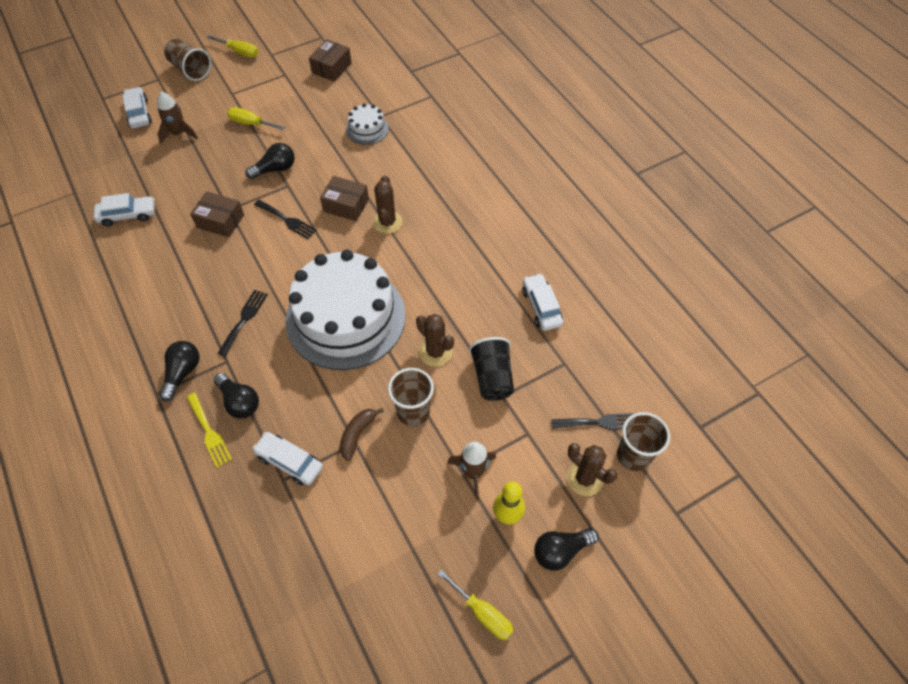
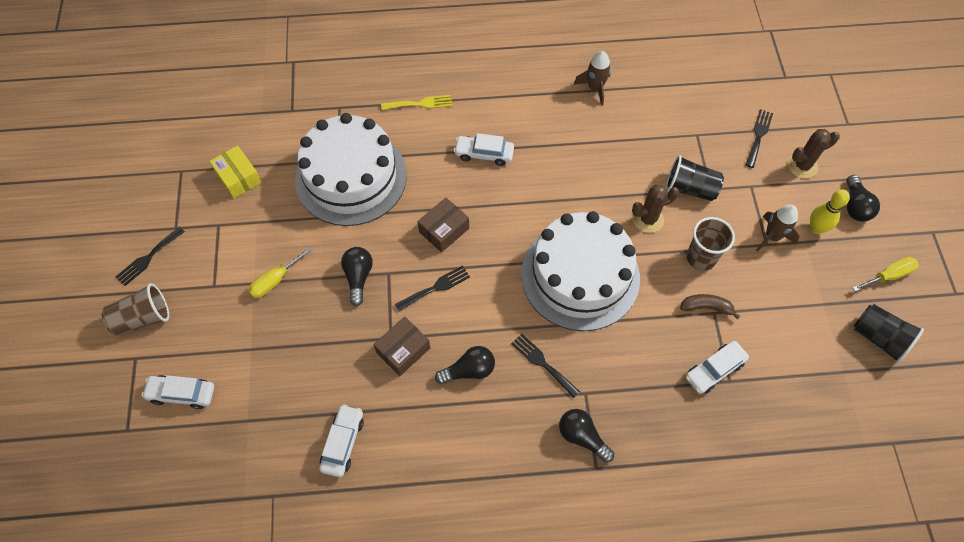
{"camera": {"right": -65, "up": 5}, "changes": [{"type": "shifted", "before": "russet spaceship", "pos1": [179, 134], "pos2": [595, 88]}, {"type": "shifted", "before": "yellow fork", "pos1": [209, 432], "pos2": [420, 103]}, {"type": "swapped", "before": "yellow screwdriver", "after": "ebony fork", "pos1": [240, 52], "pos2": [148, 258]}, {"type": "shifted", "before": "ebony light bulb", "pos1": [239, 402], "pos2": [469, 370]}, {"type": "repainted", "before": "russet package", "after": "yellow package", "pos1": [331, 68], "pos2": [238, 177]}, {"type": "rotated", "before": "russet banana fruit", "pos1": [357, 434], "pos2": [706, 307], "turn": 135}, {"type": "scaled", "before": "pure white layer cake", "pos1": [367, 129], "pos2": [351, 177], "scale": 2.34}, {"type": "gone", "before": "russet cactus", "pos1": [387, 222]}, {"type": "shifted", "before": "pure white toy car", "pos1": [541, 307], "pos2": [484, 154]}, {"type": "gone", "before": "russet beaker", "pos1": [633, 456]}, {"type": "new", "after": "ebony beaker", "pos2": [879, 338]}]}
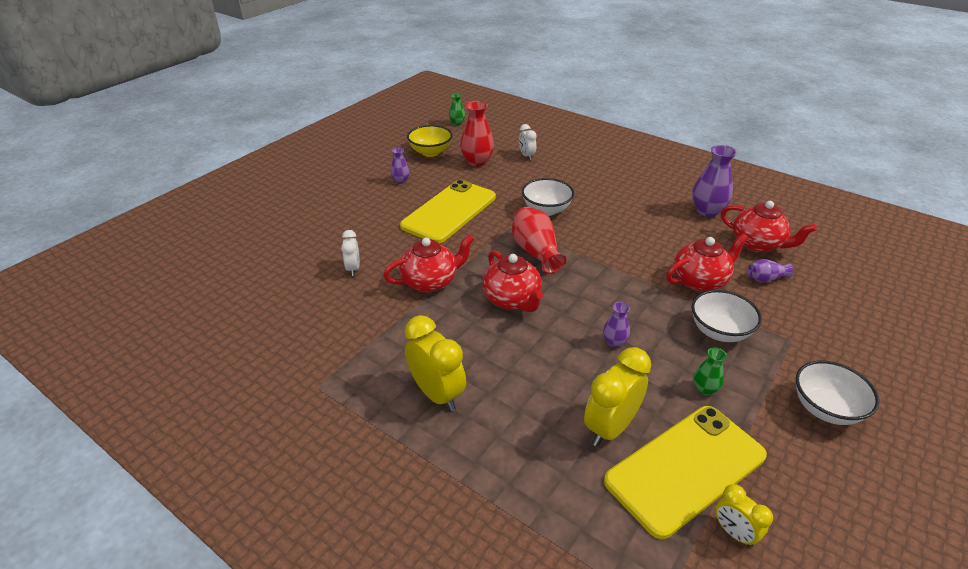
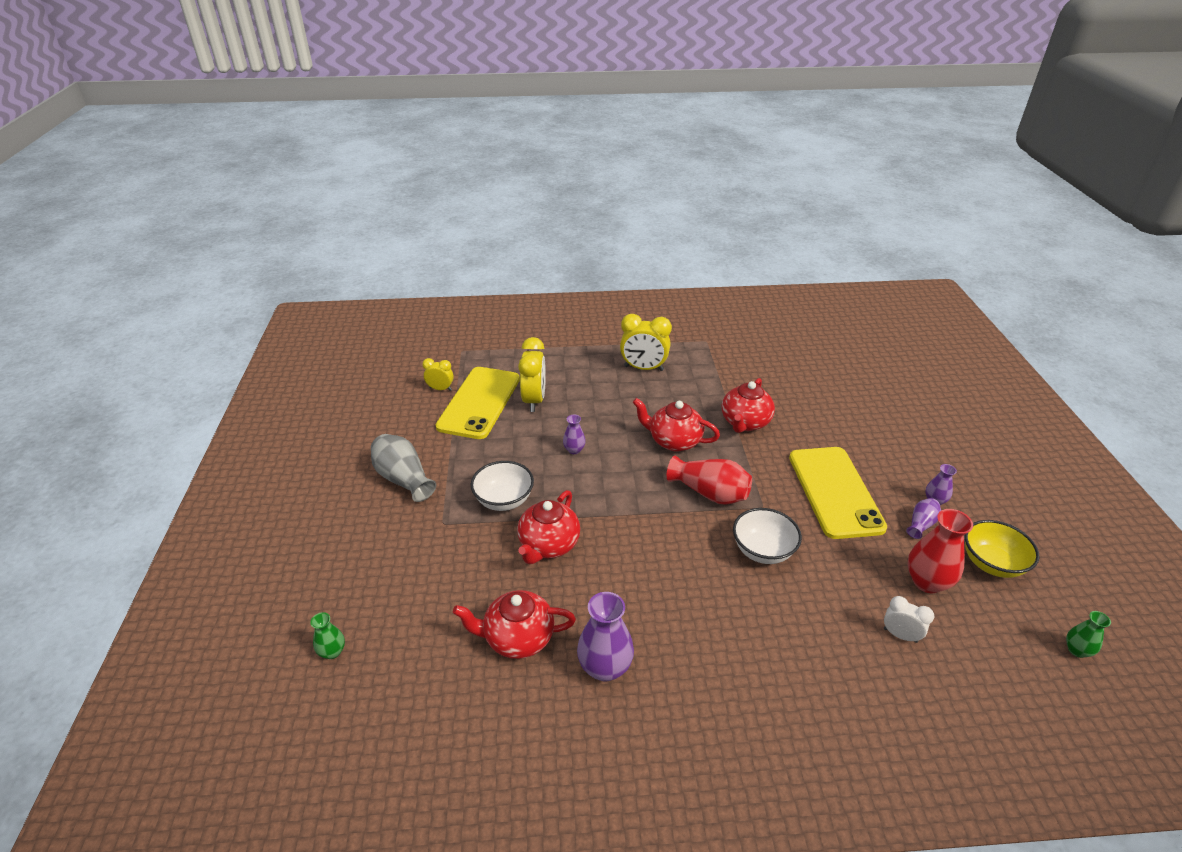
{"camera": {"right": 140, "up": 0}, "changes": [{"type": "gone", "before": "pure white bedside clock", "pos1": [353, 268]}, {"type": "shifted", "before": "emerald flower vase", "pos1": [704, 389], "pos2": [332, 652]}, {"type": "shifted", "before": "violet flower vase", "pos1": [765, 279], "pos2": [921, 524]}, {"type": "swapped", "before": "pure white bowl", "after": "grey flower vase", "pos1": [825, 409], "pos2": [403, 479]}]}
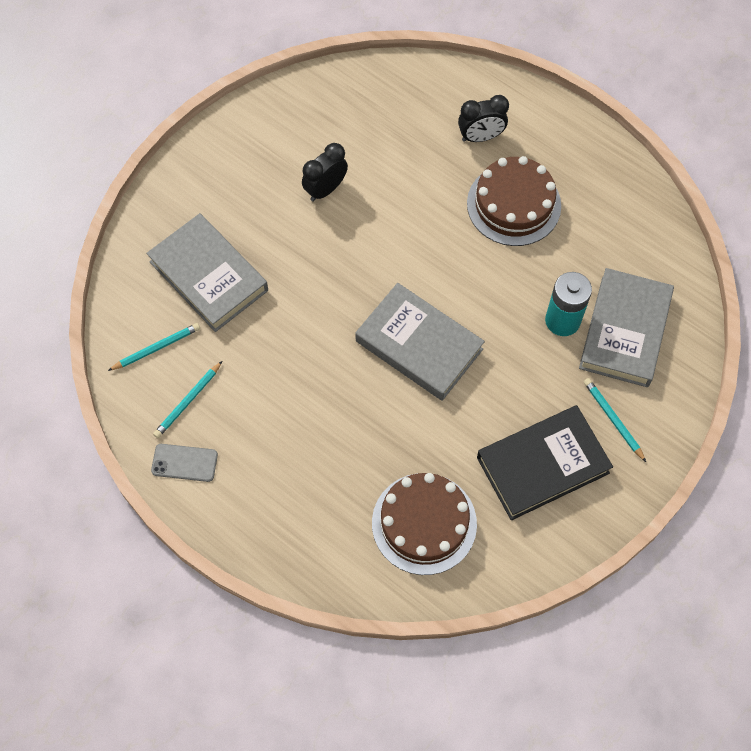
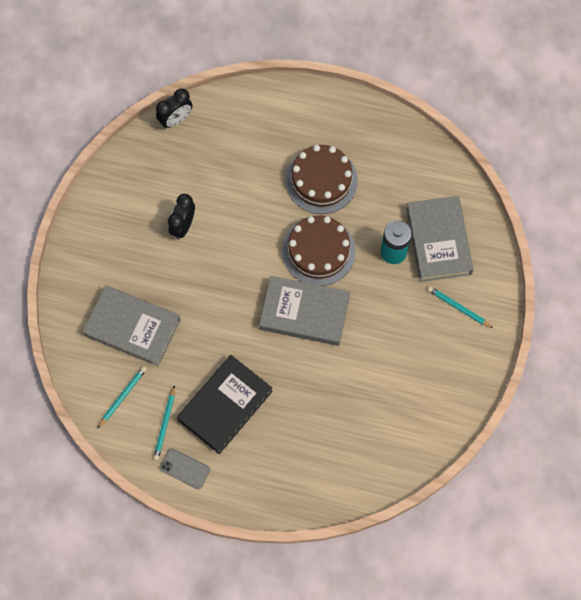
{"camera": {"right": -25, "up": 5}, "changes": [{"type": "rotated", "before": "grey phone", "pos1": [184, 463], "pos2": [185, 468], "turn": 45}, {"type": "shifted", "before": "russet layer cake", "pos1": [424, 523], "pos2": [318, 251]}, {"type": "shifted", "before": "ebony bedside clock", "pos1": [480, 137], "pos2": [176, 119]}, {"type": "shifted", "before": "ebony hardcover", "pos1": [542, 465], "pos2": [225, 405]}]}
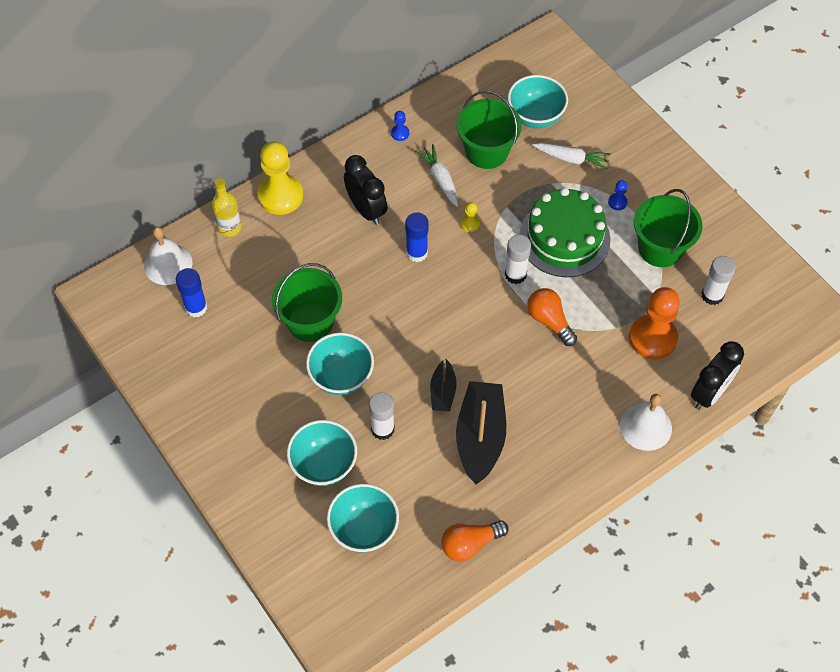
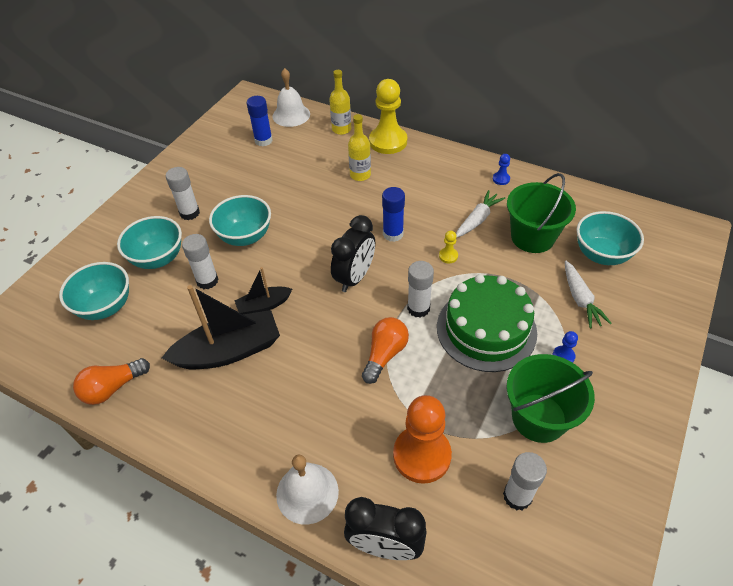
{"camera": {"right": 65, "up": -10}, "changes": [{"type": "gone", "before": "emerald bucket", "pos1": [310, 321]}, {"type": "shifted", "before": "ebony bedside clock", "pos1": [366, 210], "pos2": [354, 277]}, {"type": "rotated", "before": "orange light bulb", "pos1": [470, 544], "pos2": [112, 388], "turn": -75}, {"type": "new", "after": "pure white stick of glue", "pos2": [189, 213]}, {"type": "new", "after": "yellow drink bottle", "pos2": [360, 175]}]}
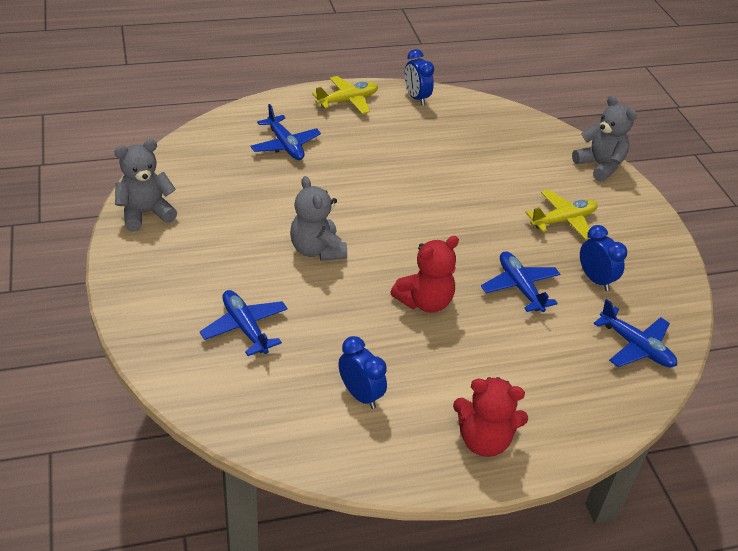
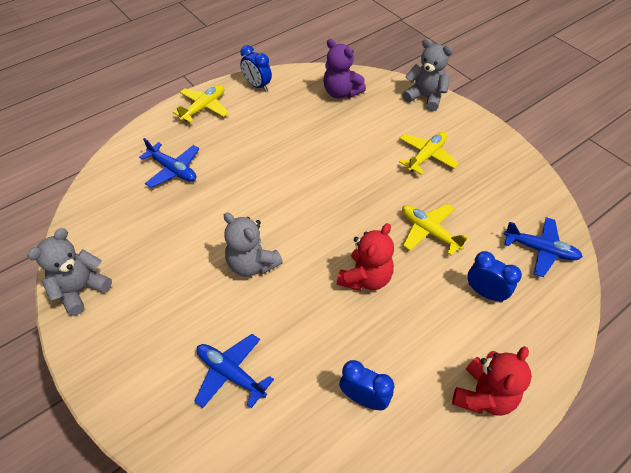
{"camera": {"right": -20, "up": 10}, "changes": [{"type": "rotated", "before": "red teddy bear", "pos1": [484, 440], "pos2": [483, 395], "turn": -45}, {"type": "repainted", "before": "cobalt aeroplane", "after": "yellow aeroplane", "pos1": [520, 287], "pos2": [429, 232]}, {"type": "shifted", "before": "cobalt bedside clock", "pos1": [595, 279], "pos2": [485, 292]}, {"type": "new", "after": "violet teddy bear", "pos2": [341, 92]}]}
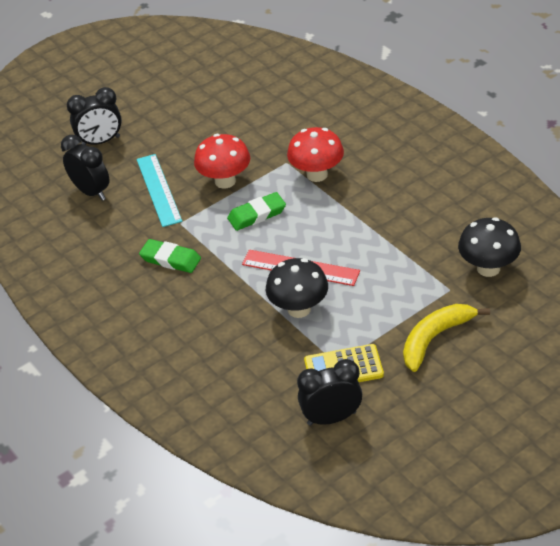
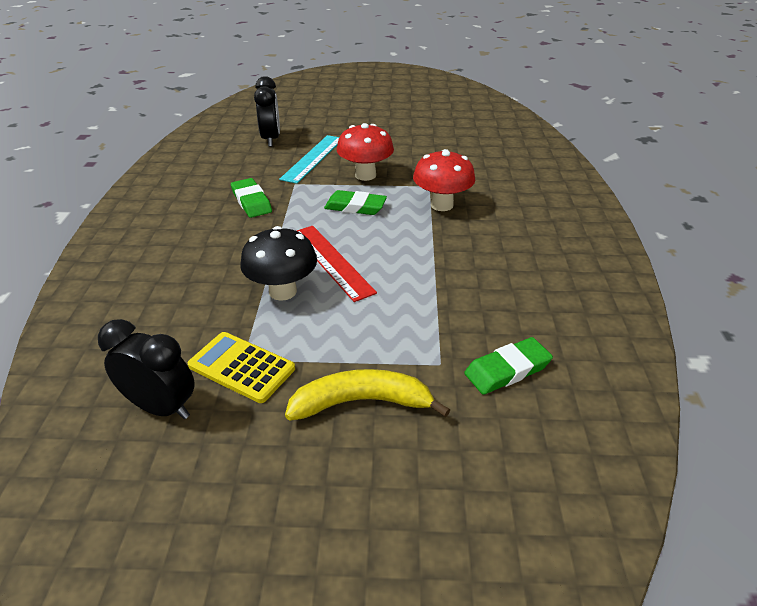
{"camera": {"right": 35, "up": -5}, "changes": [{"type": "gone", "before": "ebony bedside clock", "pos1": [100, 142]}, {"type": "swapped", "before": "ebony fungus", "after": "emerald pencil eraser", "pos1": [488, 268], "pos2": [507, 369]}]}
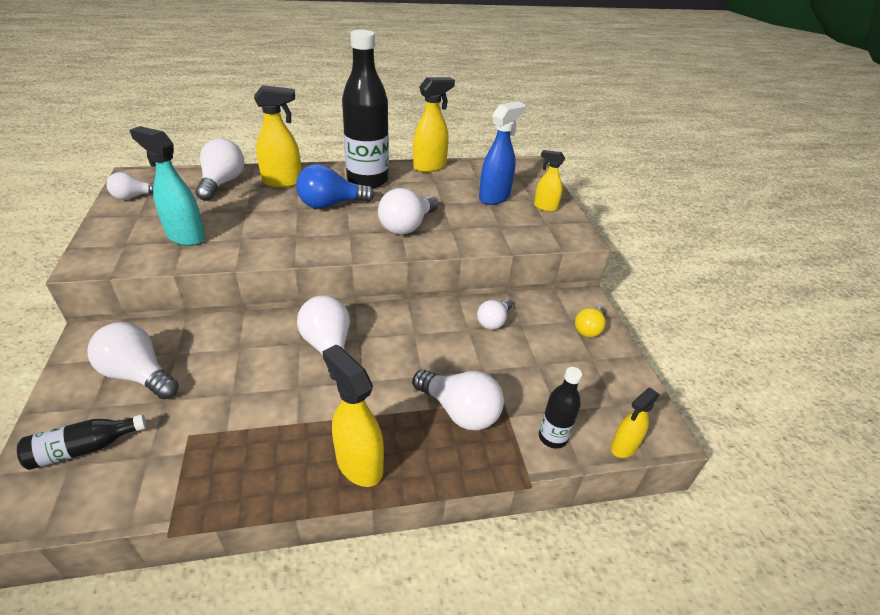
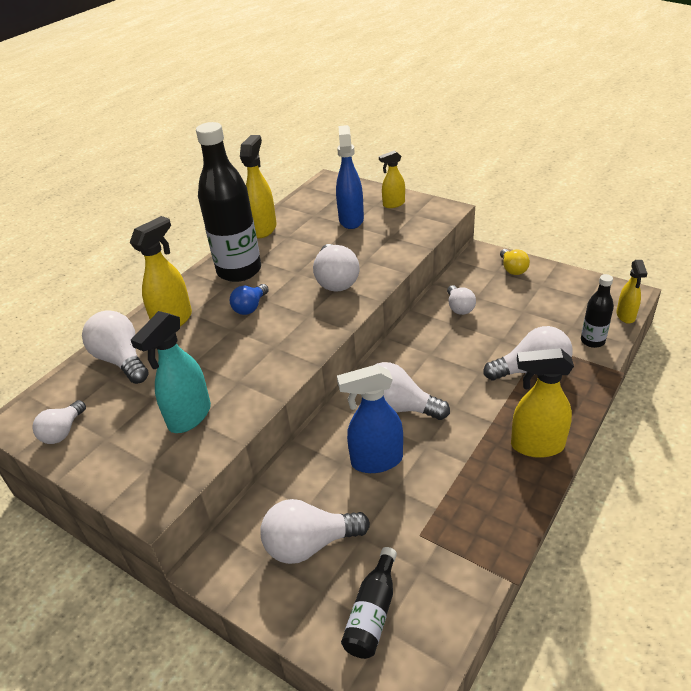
{"camera": {"right": -40, "up": 0}, "changes": [{"type": "rotated", "before": "teal spray cleaner", "pos1": [185, 236], "pos2": [189, 417], "turn": -45}, {"type": "scaled", "before": "cobalt light bulb", "pos1": [330, 204], "pos2": [250, 307], "scale": 0.62}, {"type": "new", "after": "cobalt spray cleaner", "pos2": [376, 461]}]}
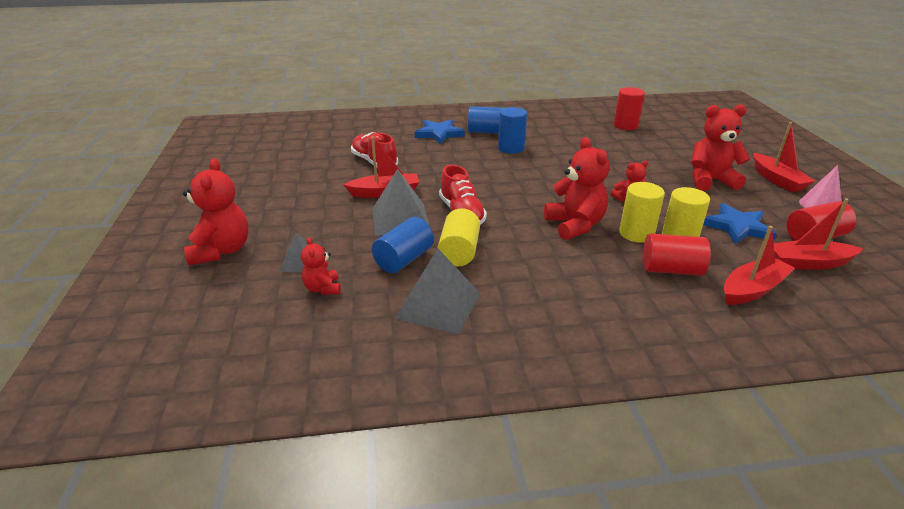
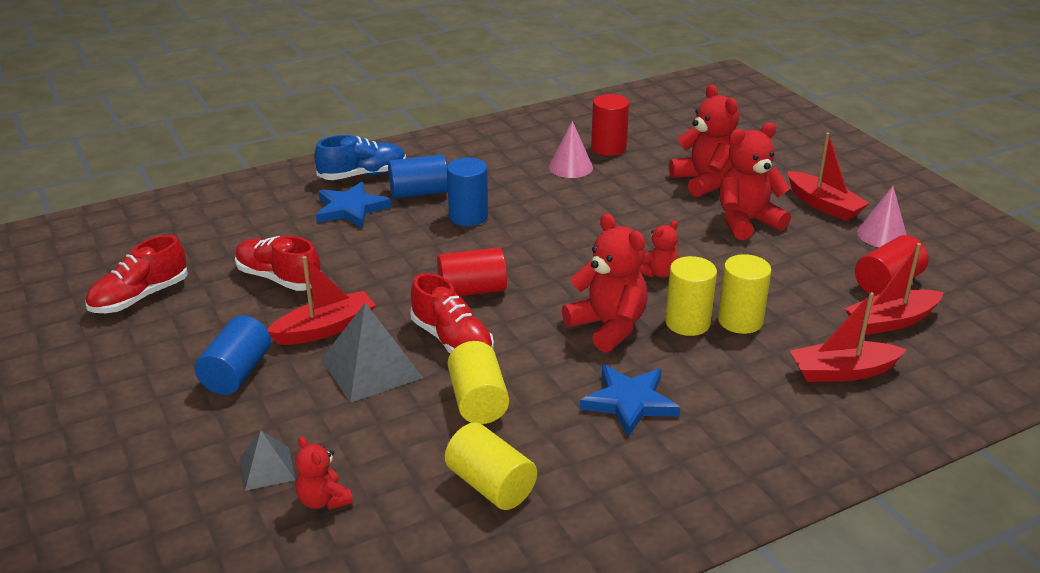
{"camera": {"right": -20, "up": 0}, "changes": [{"type": "shifted", "before": "red teddy bear", "pos1": [221, 251], "pos2": [704, 181]}, {"type": "shifted", "before": "cobalt cylinder", "pos1": [404, 259], "pos2": [237, 373]}, {"type": "swapped", "before": "grey pyramid shape", "after": "yellow cylinder", "pos1": [438, 305], "pos2": [490, 485]}, {"type": "shifted", "before": "red cylinder", "pos1": [671, 269], "pos2": [472, 290]}, {"type": "shifted", "before": "cobalt star", "pos1": [737, 227], "pos2": [629, 402]}, {"type": "rotated", "before": "red boat", "pos1": [752, 289], "pos2": [842, 372], "turn": -135}, {"type": "new", "after": "red shoe", "pos2": [140, 297]}, {"type": "new", "after": "cobalt shoe", "pos2": [362, 175]}, {"type": "new", "after": "rosy cone shape", "pos2": [570, 167]}]}
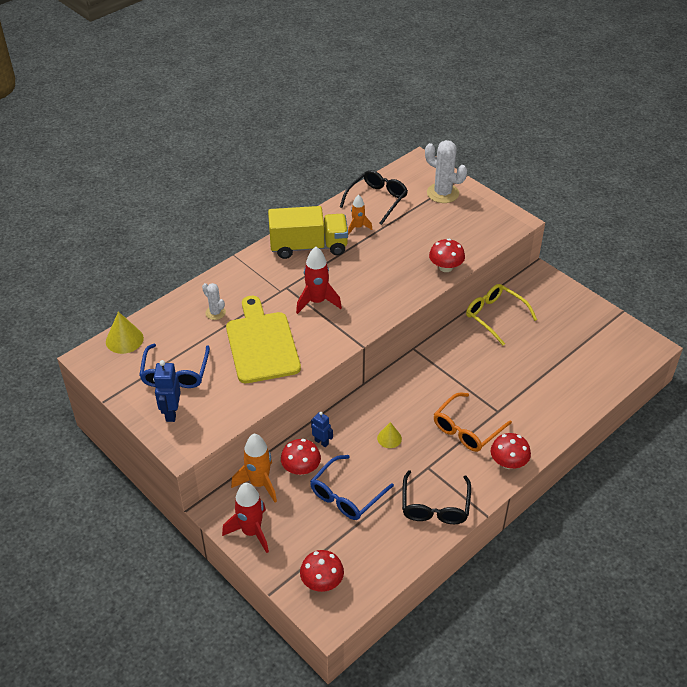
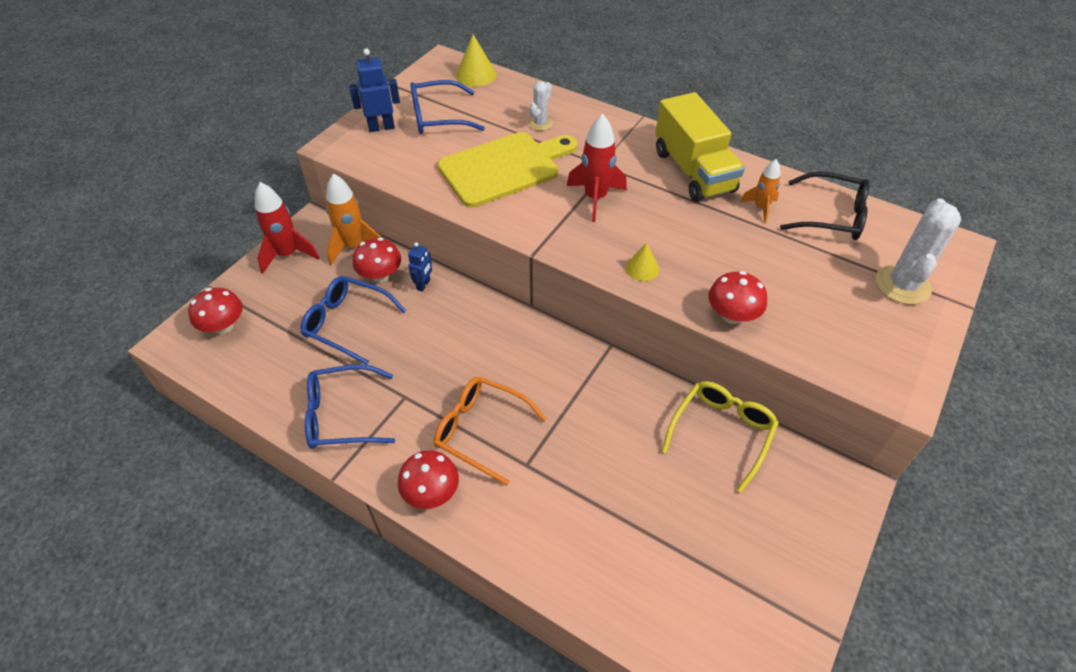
{"camera": {"right": 75, "up": 5}, "changes": [{"type": "shifted", "before": "yellow cone shape", "pos1": [389, 438], "pos2": [642, 268]}, {"type": "repainted", "before": "ebony eyeglasses", "after": "cobalt eyeglasses", "pos1": [435, 505], "pos2": [342, 415]}]}
